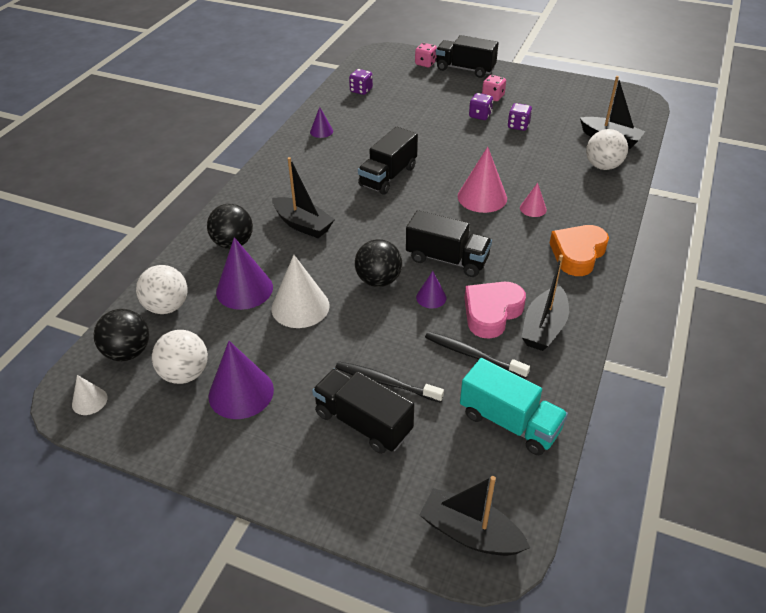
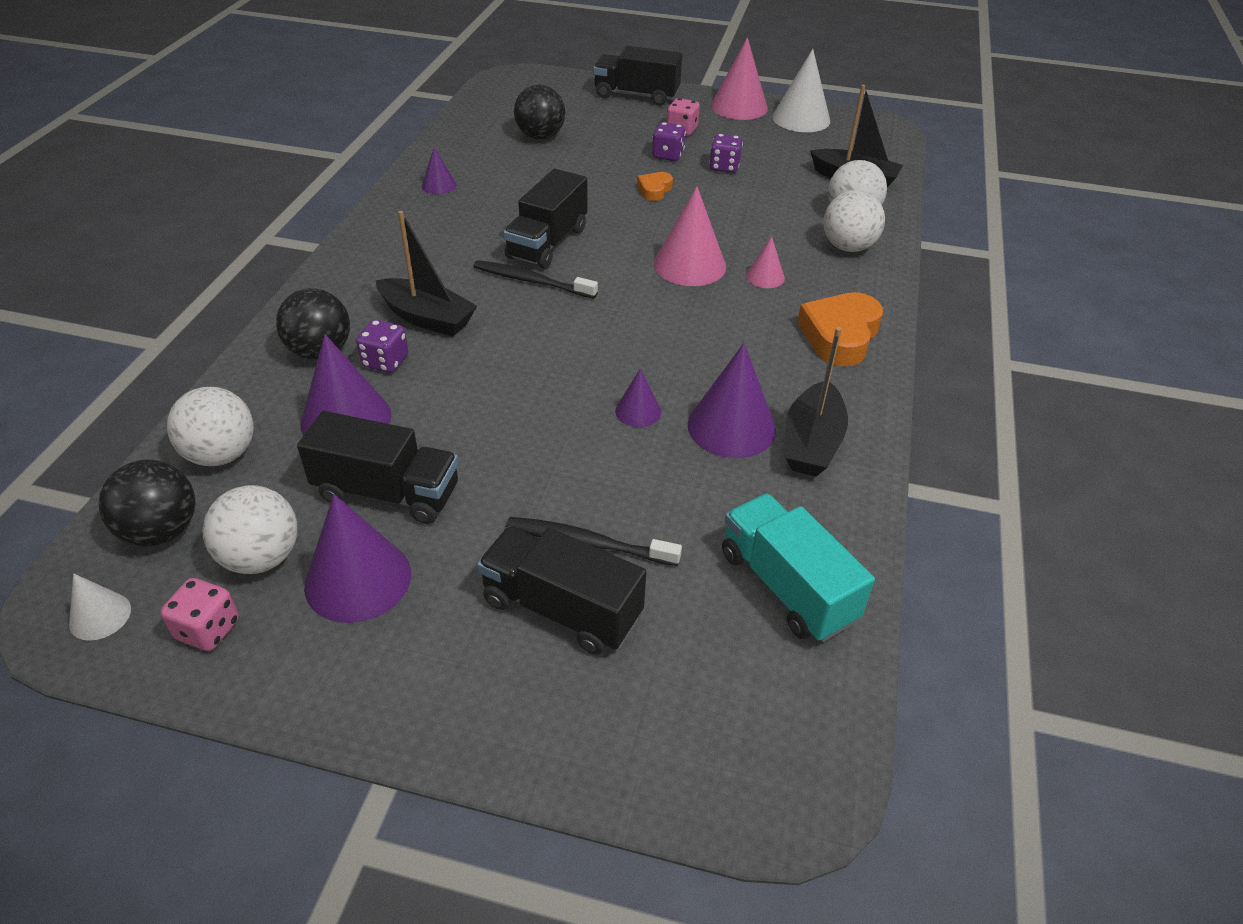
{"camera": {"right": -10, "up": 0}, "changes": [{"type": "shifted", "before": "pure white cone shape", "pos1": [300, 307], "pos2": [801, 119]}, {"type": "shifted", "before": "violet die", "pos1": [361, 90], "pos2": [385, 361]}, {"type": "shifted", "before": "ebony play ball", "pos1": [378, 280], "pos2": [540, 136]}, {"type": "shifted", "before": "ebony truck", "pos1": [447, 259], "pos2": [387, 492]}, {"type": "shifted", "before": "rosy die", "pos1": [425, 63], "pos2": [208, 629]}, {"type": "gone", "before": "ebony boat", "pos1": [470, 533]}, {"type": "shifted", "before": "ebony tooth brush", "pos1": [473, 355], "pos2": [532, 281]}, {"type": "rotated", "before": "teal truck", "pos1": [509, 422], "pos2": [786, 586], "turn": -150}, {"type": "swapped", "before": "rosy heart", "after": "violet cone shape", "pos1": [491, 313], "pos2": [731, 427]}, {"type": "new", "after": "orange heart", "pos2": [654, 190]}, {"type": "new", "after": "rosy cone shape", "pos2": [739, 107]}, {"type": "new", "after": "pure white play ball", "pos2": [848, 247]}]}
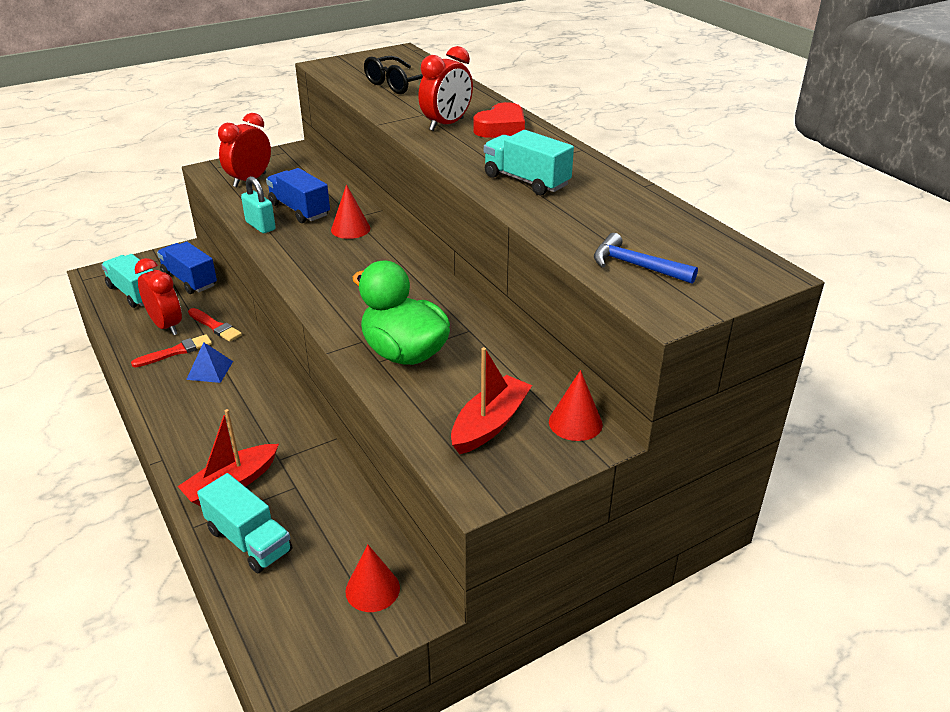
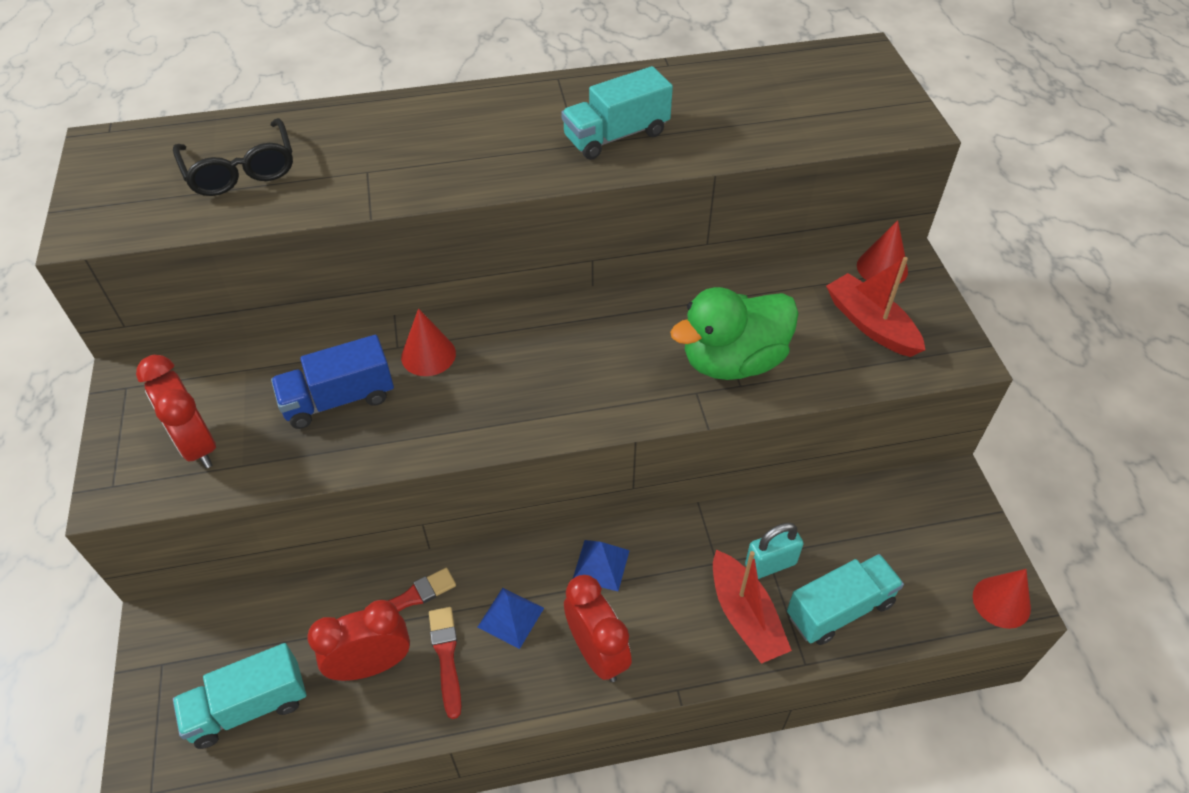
{"camera": {"right": -70, "up": 15}, "changes": [{"type": "gone", "before": "cobalt truck", "pos1": [189, 280]}, {"type": "shifted", "before": "teal small lock", "pos1": [260, 226], "pos2": [770, 564]}, {"type": "shifted", "before": "red cone shape", "pos1": [372, 589], "pos2": [1001, 602]}, {"type": "shifted", "before": "red bedside clock", "pos1": [446, 124], "pos2": [597, 653]}, {"type": "gone", "before": "red heart", "pos1": [501, 128]}, {"type": "gone", "before": "cobalt hammer", "pos1": [636, 266]}, {"type": "new", "after": "cobalt pyramid shape", "pos2": [601, 565]}]}
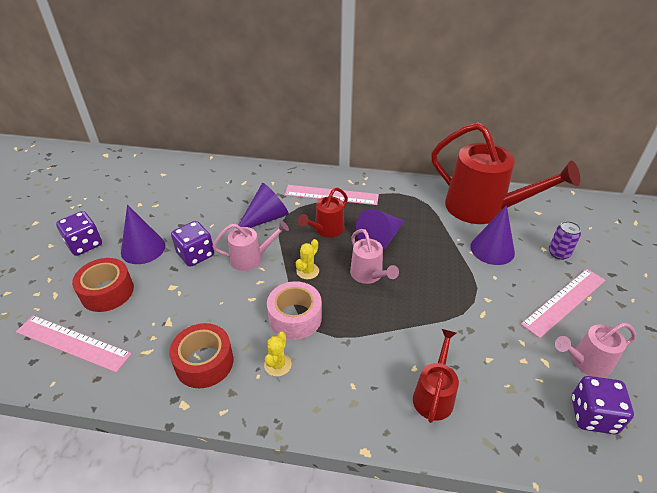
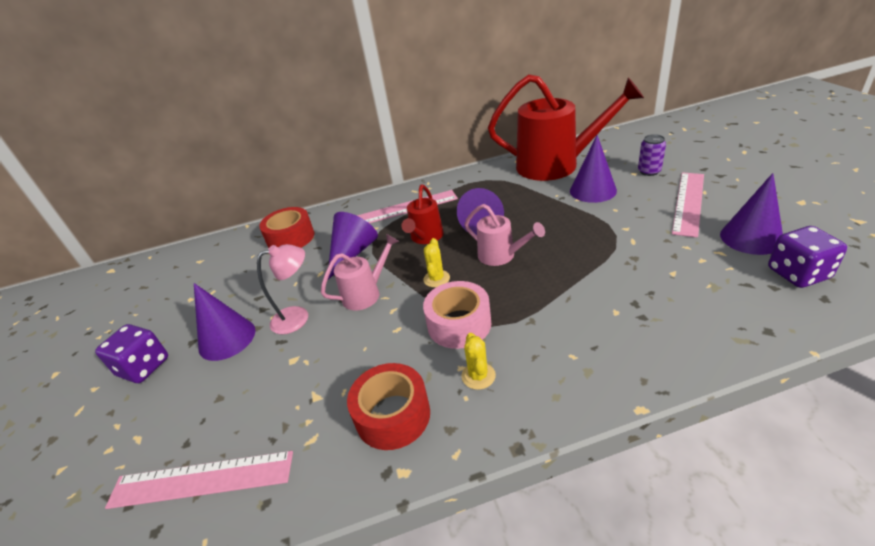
{"camera": {"right": -20, "up": -5}, "changes": [{"type": "shifted", "before": "red sticky tape", "pos1": [107, 292], "pos2": [291, 238]}, {"type": "swapped", "before": "violet die", "after": "rosy lamp", "pos1": [196, 255], "pos2": [298, 317]}, {"type": "gone", "before": "red watering pot", "pos1": [434, 394]}, {"type": "swapped", "before": "rosy watering pot", "after": "violet cone shape", "pos1": [586, 362], "pos2": [751, 238]}]}
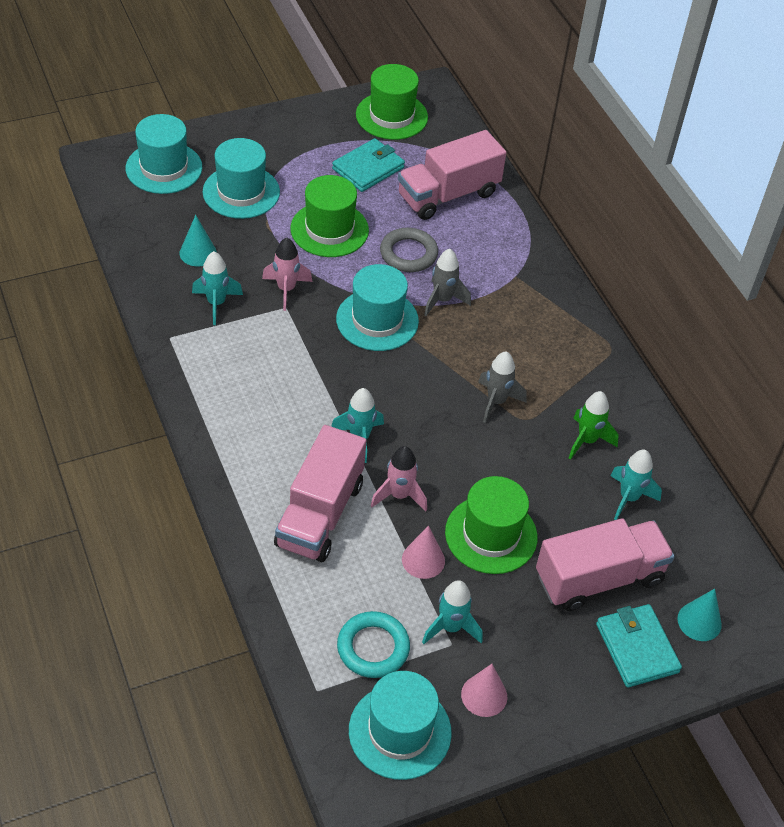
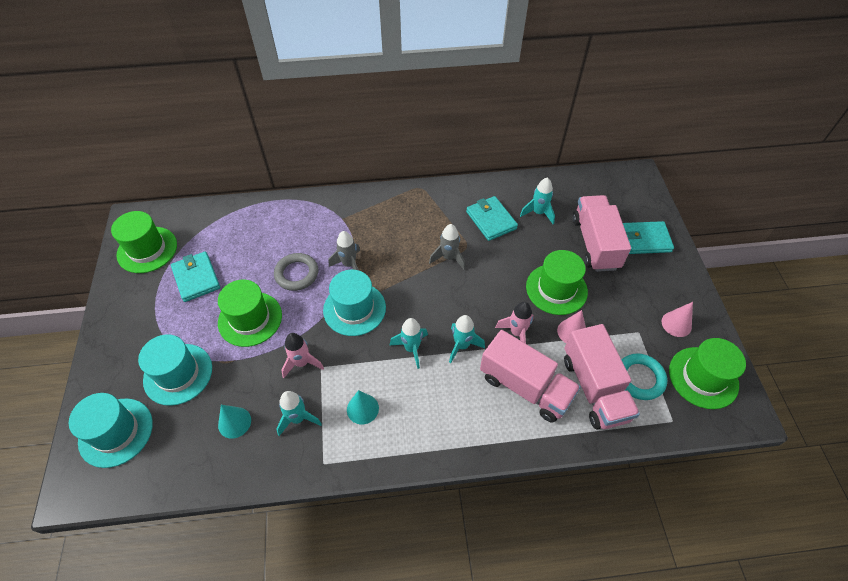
{"camera": {"right": -70, "up": 5}, "changes": [{"type": "repainted", "before": "teal top hat", "after": "emerald top hat", "pos1": [400, 731], "pos2": [703, 377]}, {"type": "shifted", "before": "rosy truck", "pos1": [448, 195], "pos2": [594, 388]}, {"type": "shifted", "before": "teal spaceship", "pos1": [451, 627], "pos2": [411, 348]}, {"type": "swapped", "before": "emerald spaceship", "after": "teal wallet", "pos1": [587, 440], "pos2": [491, 220]}, {"type": "shifted", "before": "teal cone shape", "pos1": [699, 621], "pos2": [362, 409]}]}
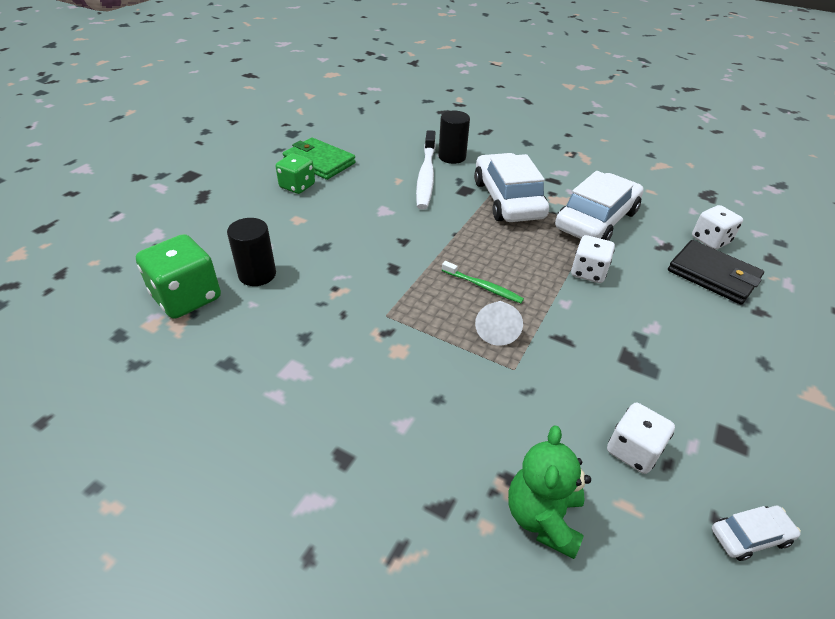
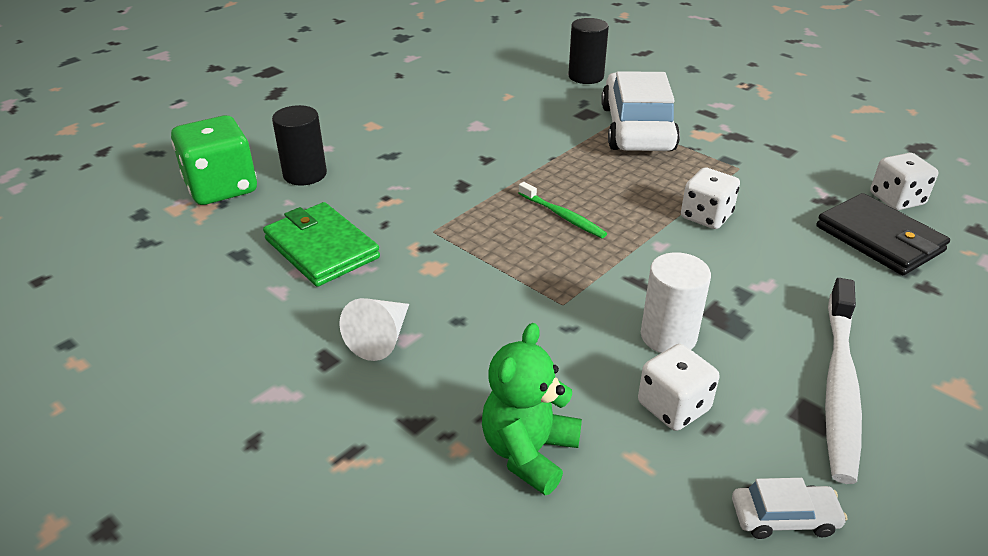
{"camera": {"right": 15, "up": -5}, "changes": [{"type": "gone", "before": "emerald die", "pos1": [297, 186]}, {"type": "shifted", "before": "emerald wallet", "pos1": [319, 162], "pos2": [321, 248]}, {"type": "shifted", "before": "pure white tooth brush", "pos1": [426, 175], "pos2": [839, 385]}, {"type": "shifted", "before": "pure white cone shape", "pos1": [497, 328], "pos2": [381, 338]}, {"type": "gone", "before": "pure white toy car", "pos1": [596, 220]}, {"type": "new", "after": "pure white cylinder", "pos2": [668, 336]}]}
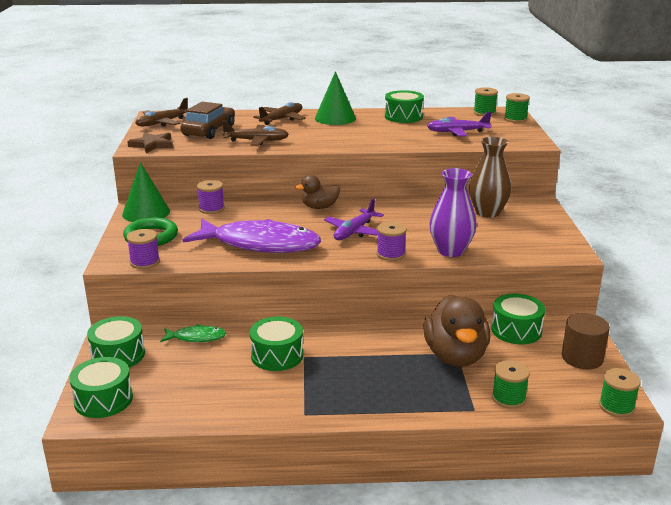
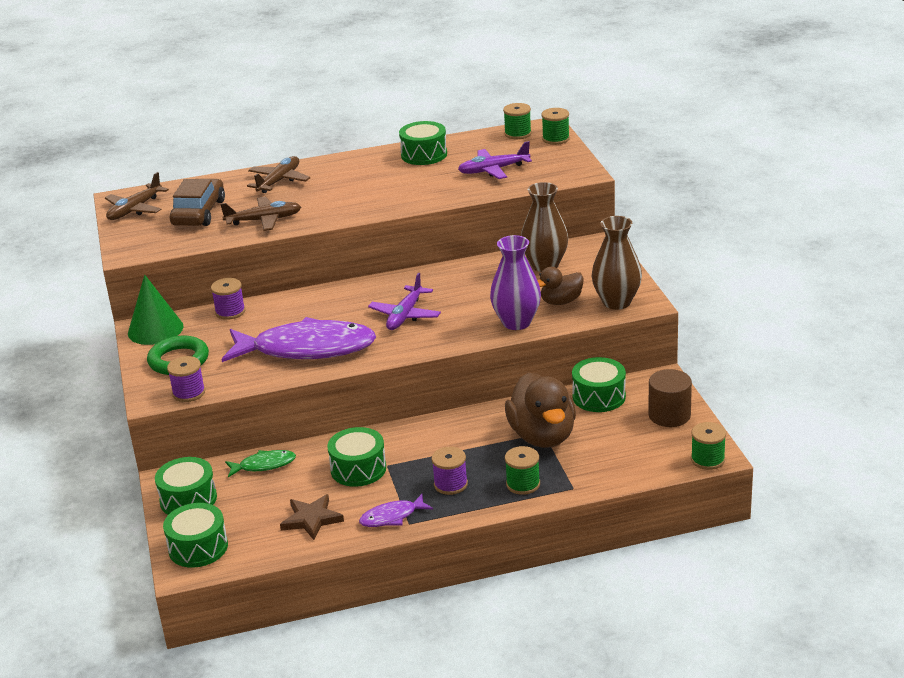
{"camera": {"right": -10, "up": 5}, "changes": [{"type": "shifted", "before": "russet star", "pos1": [152, 145], "pos2": [311, 519]}, {"type": "shifted", "before": "russet rubber duck", "pos1": [319, 207], "pos2": [561, 301]}, {"type": "gone", "before": "emerald cone shape", "pos1": [335, 118]}, {"type": "shifted", "before": "violet reel of thread", "pos1": [391, 254], "pos2": [450, 484]}, {"type": "shifted", "before": "emerald reel of thread", "pos1": [508, 398], "pos2": [523, 484]}, {"type": "new", "after": "violet toy fish", "pos2": [392, 517]}, {"type": "new", "after": "russet flower vase", "pos2": [616, 302]}]}
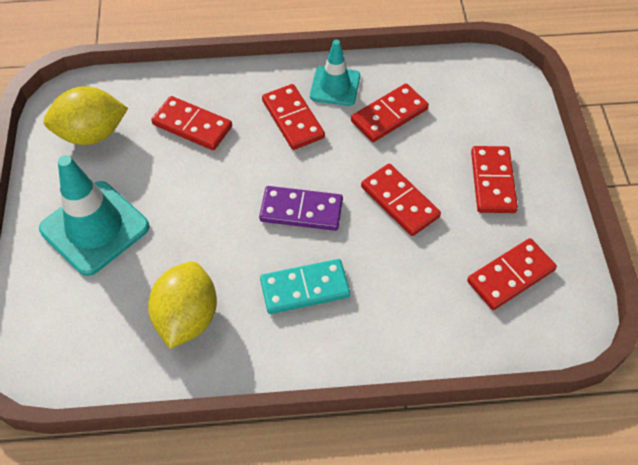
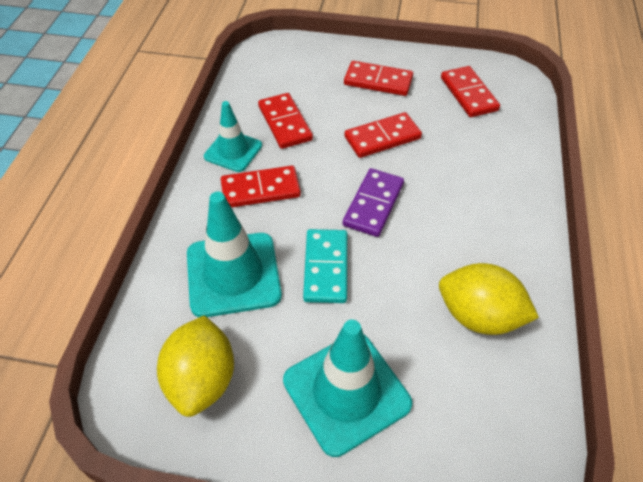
{"camera": {"right": -75, "up": -5}, "changes": [{"type": "swapped", "before": "red domino piece", "after": "teal traffic cone", "pos1": [192, 126], "pos2": [233, 274]}, {"type": "shifted", "before": "teal domino piece", "pos1": [305, 288], "pos2": [326, 268]}]}
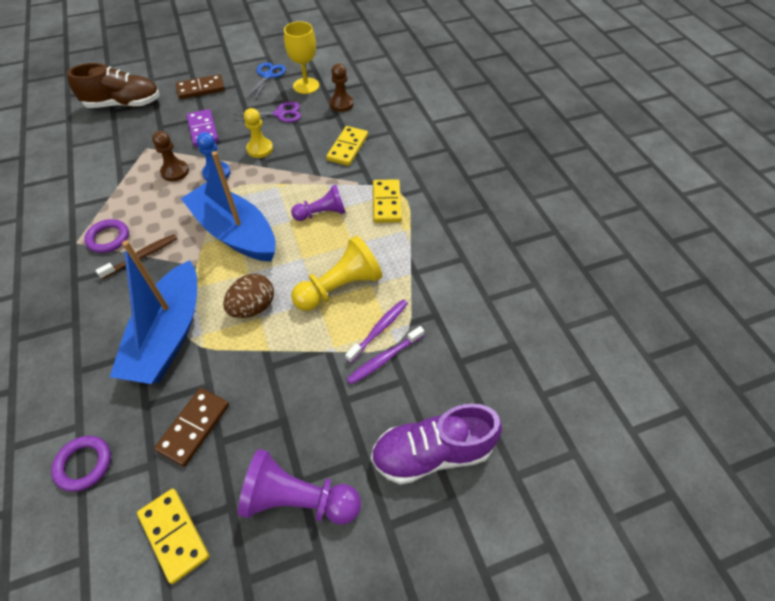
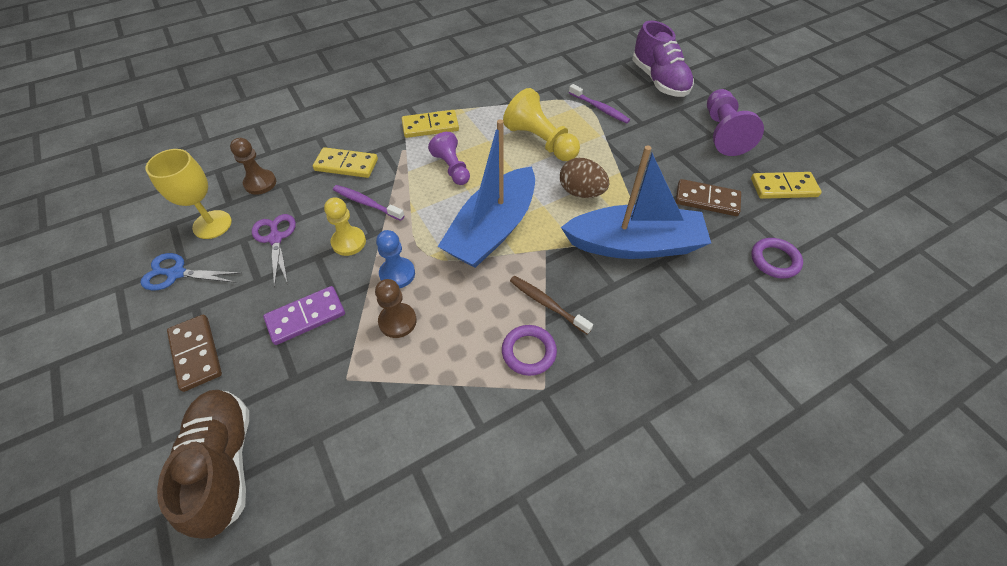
{"camera": {"right": -100, "up": 0}, "changes": [{"type": "rotated", "before": "yellow domino piece", "pos1": [174, 535], "pos2": [783, 187], "turn": 45}, {"type": "shifted", "before": "violet tooth brush", "pos1": [379, 330], "pos2": [367, 203]}]}
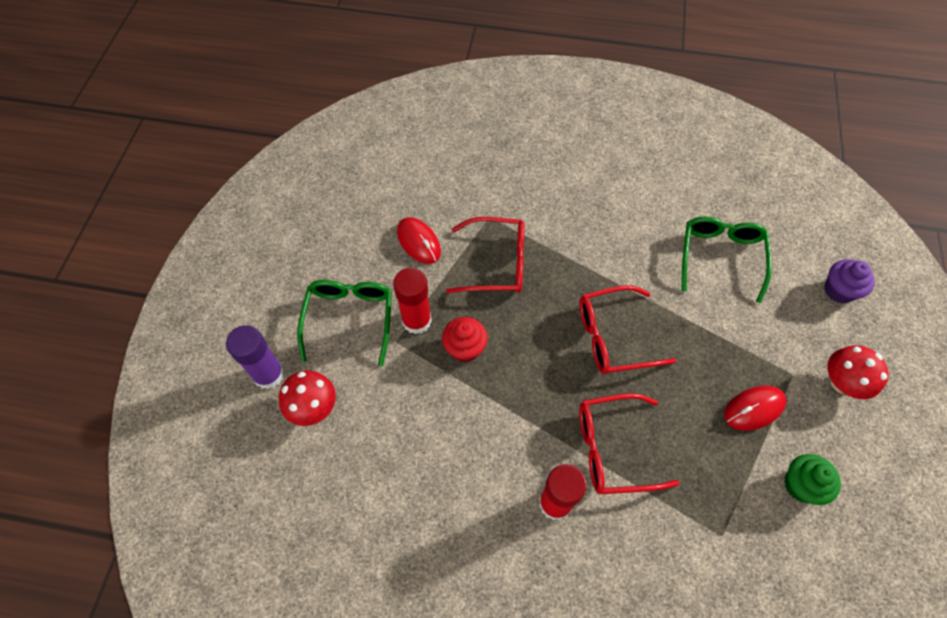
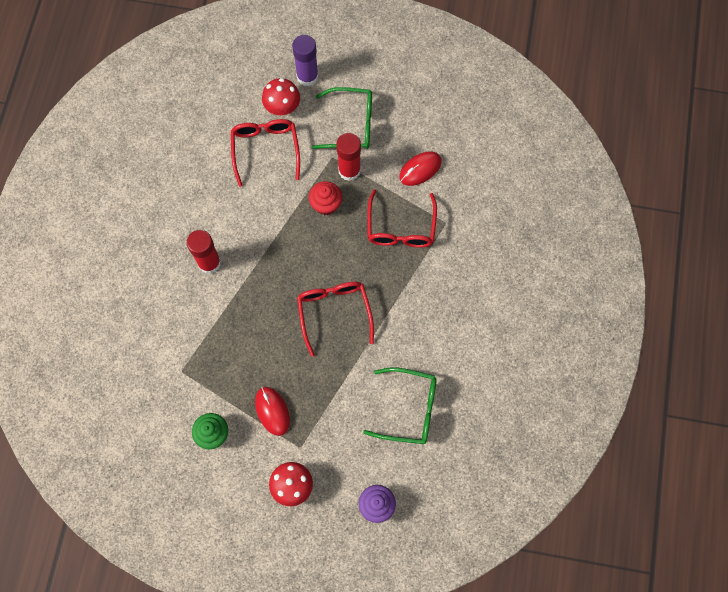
{"camera": {"right": 90, "up": 10}, "changes": [{"type": "shifted", "before": "red eyeglasses", "pos1": [613, 449], "pos2": [265, 150]}]}
